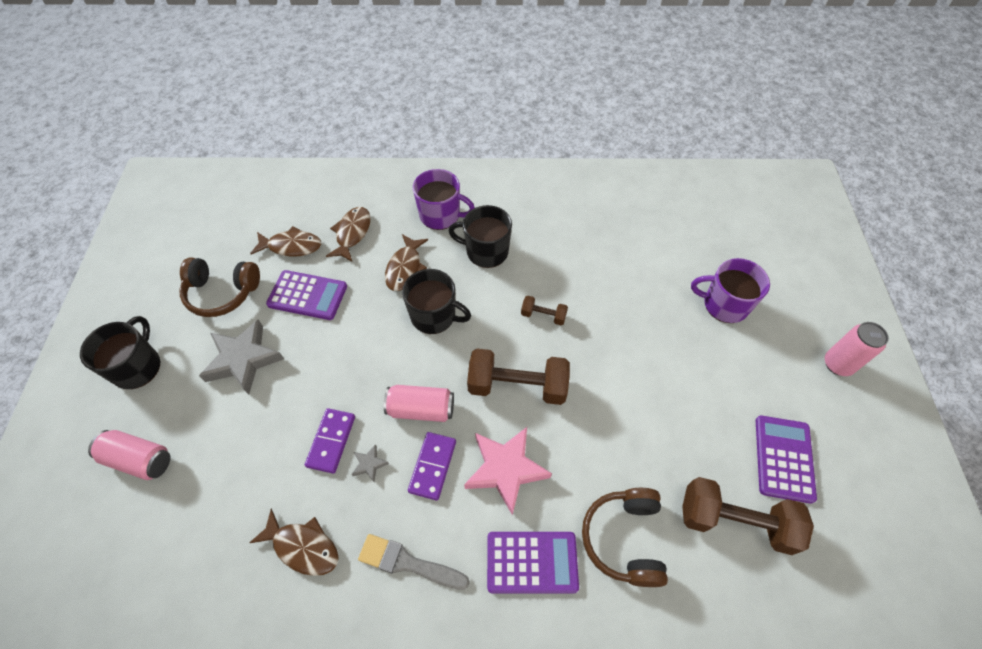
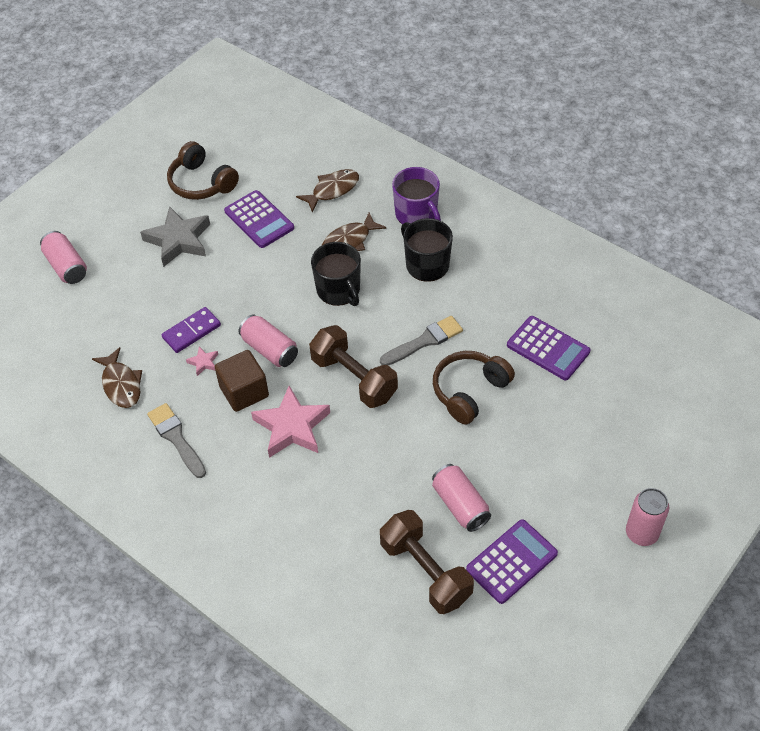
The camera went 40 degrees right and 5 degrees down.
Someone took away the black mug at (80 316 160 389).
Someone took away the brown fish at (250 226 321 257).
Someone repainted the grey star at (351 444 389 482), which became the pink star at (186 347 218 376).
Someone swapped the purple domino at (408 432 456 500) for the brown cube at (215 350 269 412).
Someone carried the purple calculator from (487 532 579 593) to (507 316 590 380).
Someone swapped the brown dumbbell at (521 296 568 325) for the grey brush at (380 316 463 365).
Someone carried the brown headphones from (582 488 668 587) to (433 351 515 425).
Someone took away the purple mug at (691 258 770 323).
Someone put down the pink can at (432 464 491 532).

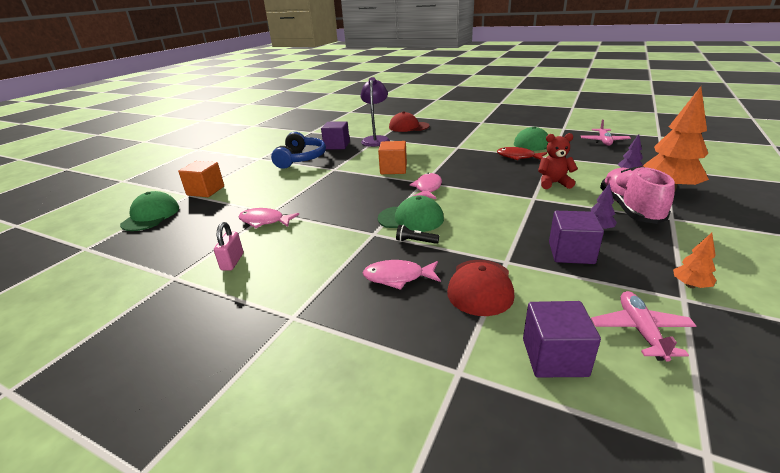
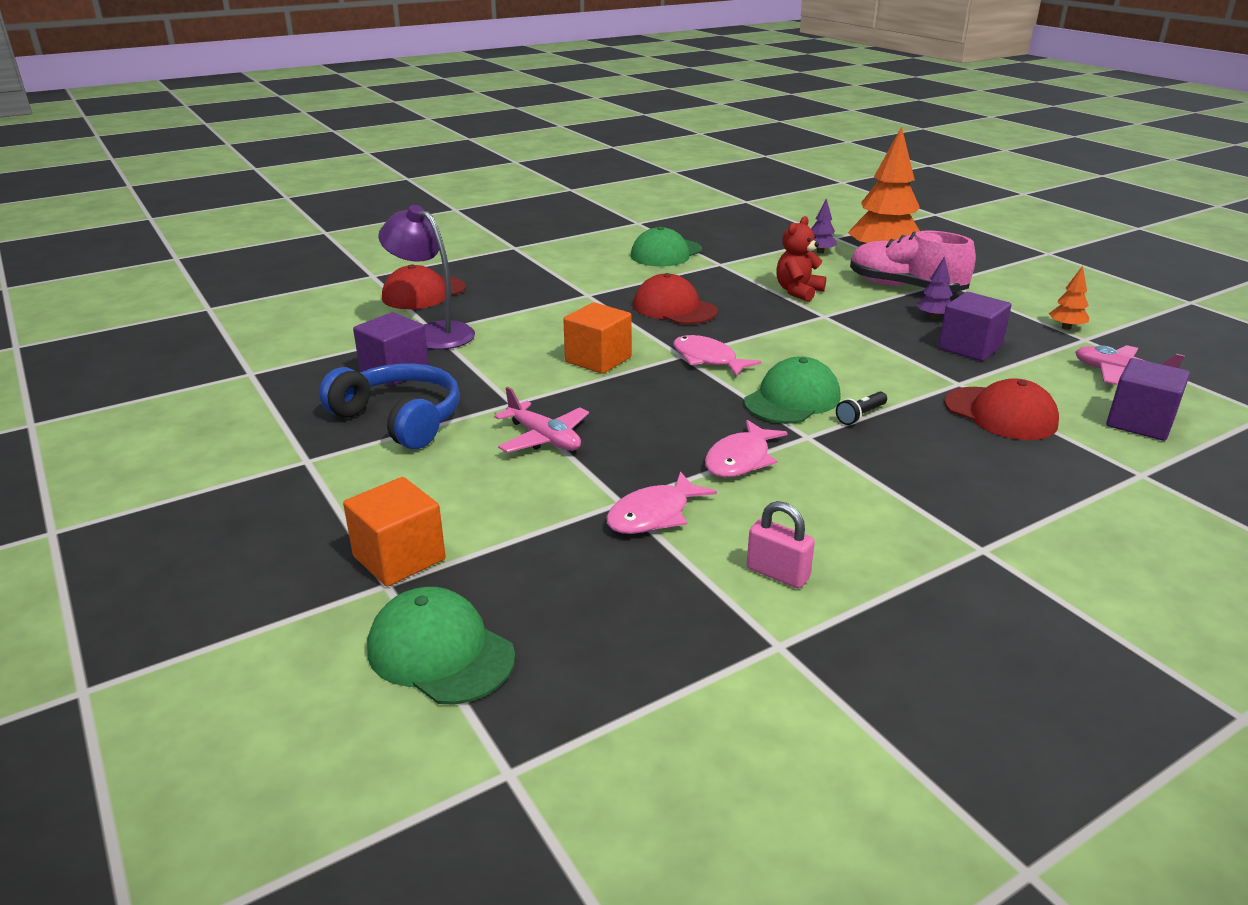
The camera went 60 degrees left and 0 degrees up.
Someone carried the pink fish from (363 260 441 290) to (705 420 788 478).
Someone took away the red fish at (497 147 547 160).
Someone carried the pink plane from (580 119 631 146) to (494 387 589 453).
Someone put down the red cap at (633 273 718 324).

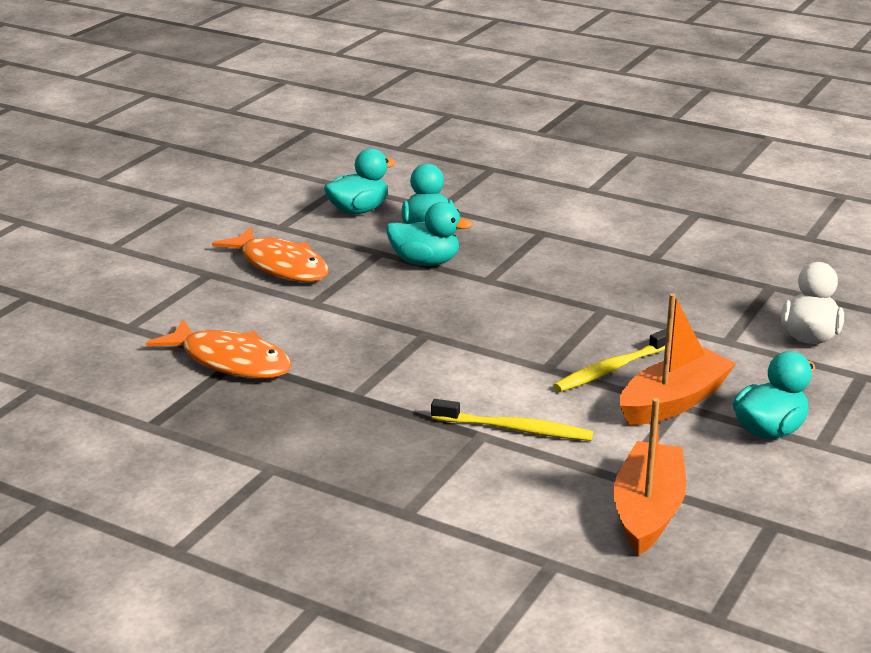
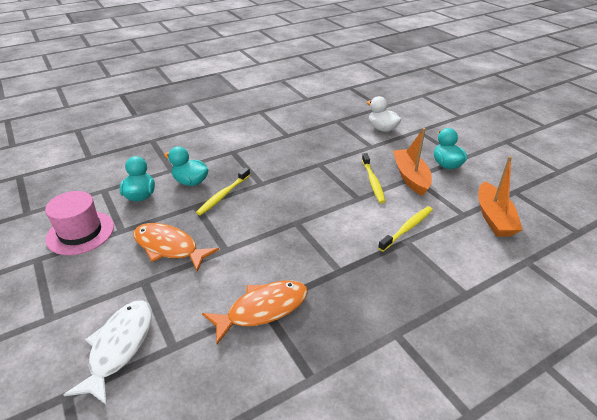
The camera went 60 degrees left and 10 degrees up.
Someone rotated the orange fish at (212 227 329 282) by 135 degrees counterclockwise.
Someone swapped the turquoise duck at (386 202 473 266) for the yellow toothbrush at (196 168 250 216).
Someone rotated the orange boat at (613 398 686 555) by 135 degrees counterclockwise.
Someone put down the pink hat at (45 191 114 255).
Someone put down the white fish at (63 301 152 405).

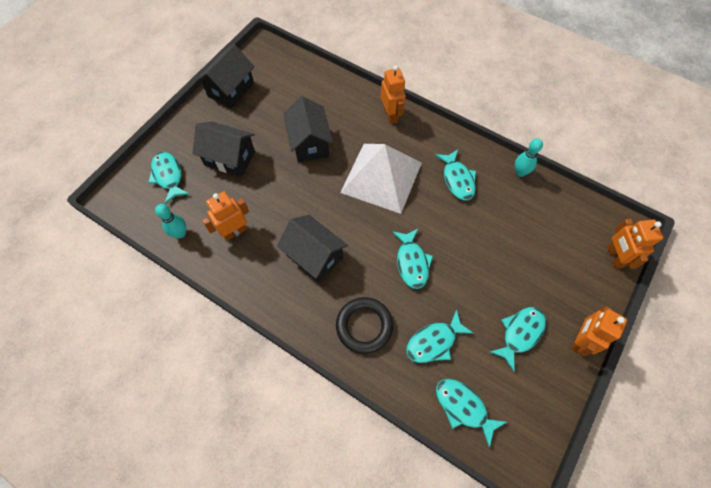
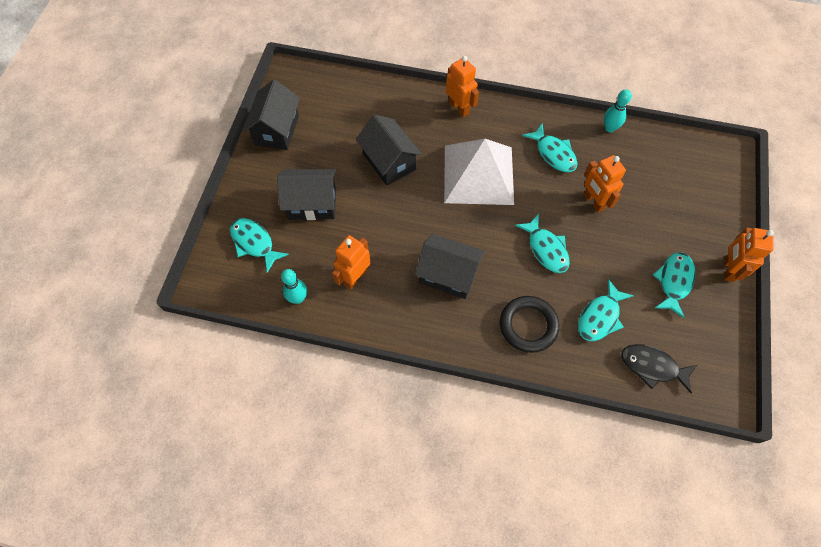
The camera went 20 degrees left and 0 degrees up.
Someone repainted the turquoise fish at (436 379 507 448), which became the black fish at (622 344 697 394).
Someone carried the orange robot from (607 219 663 269) to (584 155 626 213).

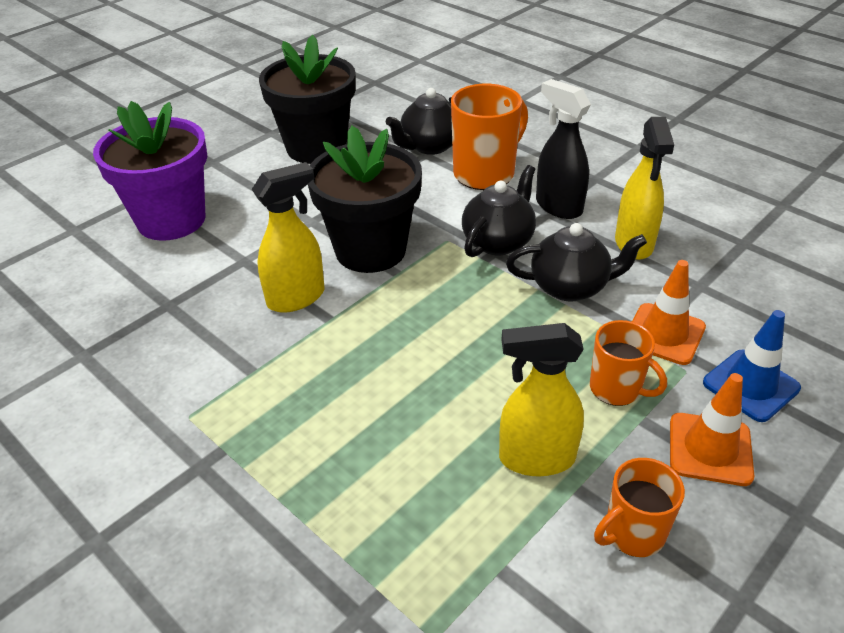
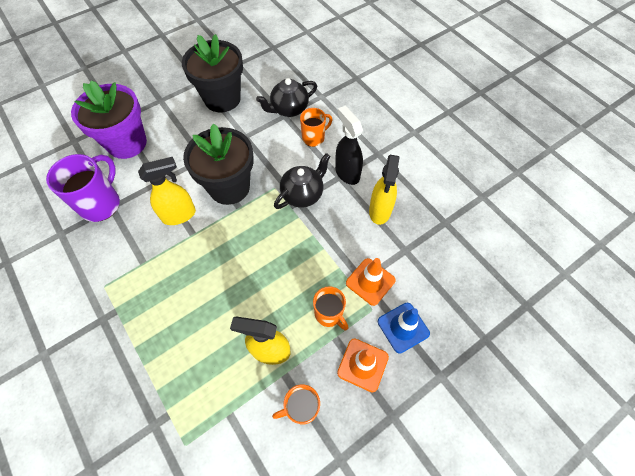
The camera went 10 degrees right and 20 degrees up.
Someone scaled the orange mug at (451 84 528 190) by 0.61.
Someone took away the black teapot at (506 223 647 302).
Someone put down the purple mug at (46 154 120 222).

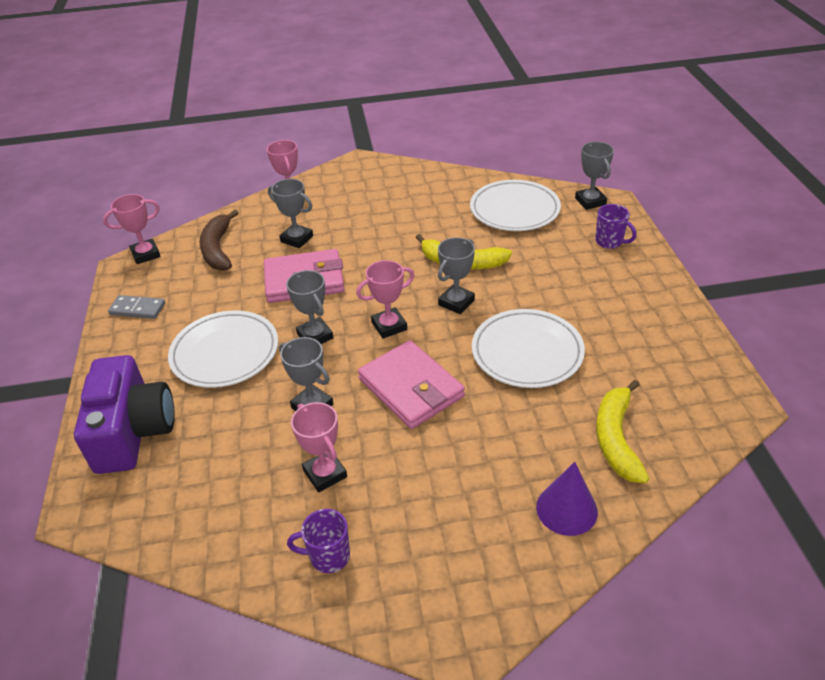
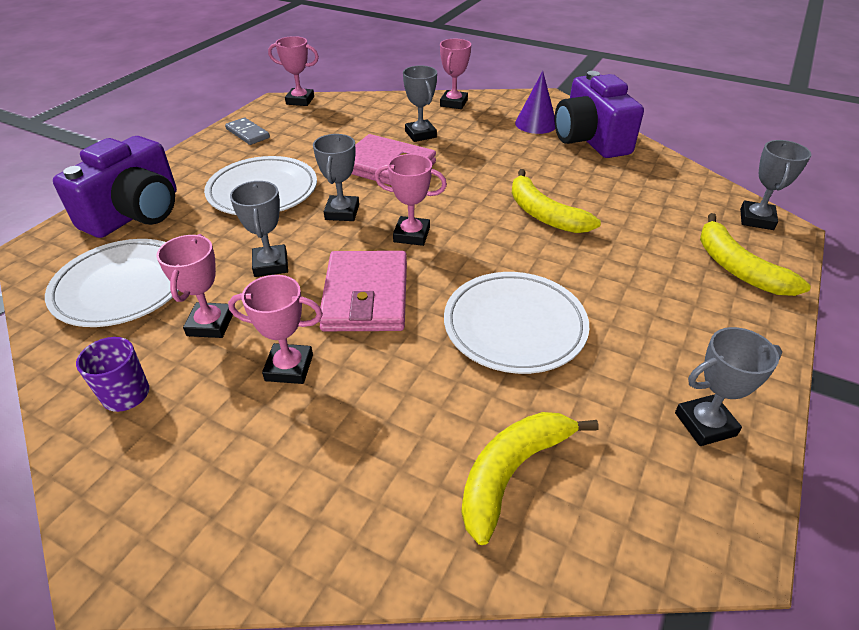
The camera went 35 degrees right and 0 degrees up.
Someone took away the brown banana at (199 210 238 271).
Someone carried the grey trophy from (438 237 475 314) to (675 327 782 446).
Someone carried the white plate from (470 180 561 231) to (45 239 179 327).
Someone carried the purple cone from (536 462 598 536) to (515 71 555 134).
Someone swapped the purple mug at (595 204 637 249) for the yellow banana at (700 213 811 296).
Someone put down the pink trophy at (228 275 323 384).
Someone put down the purple camera at (554 71 644 158).

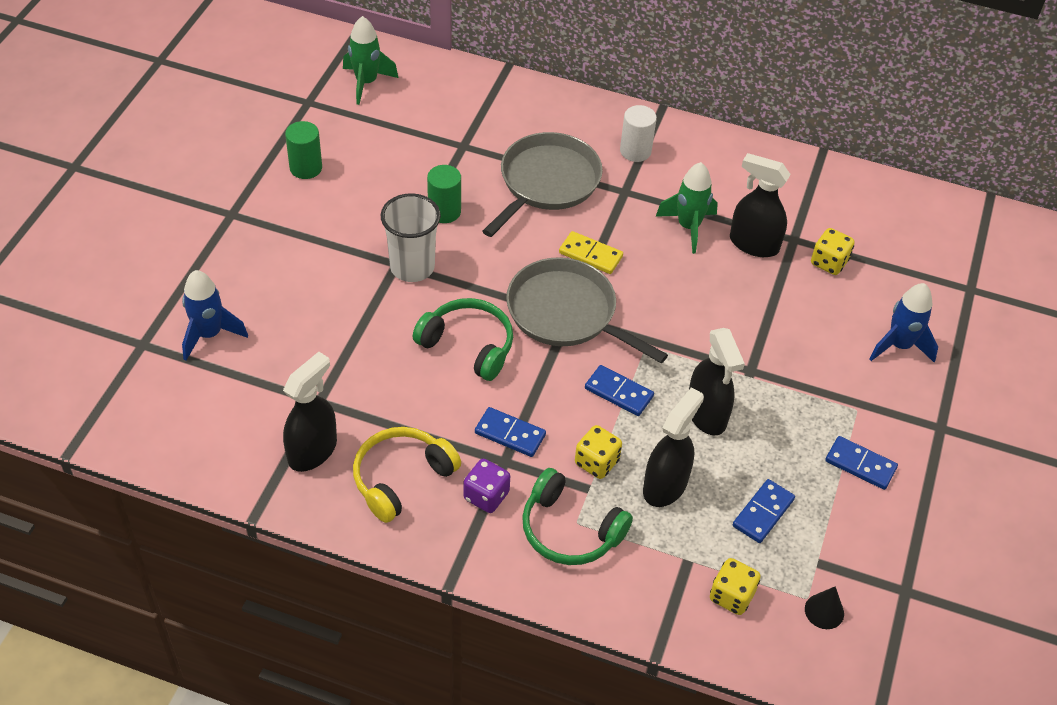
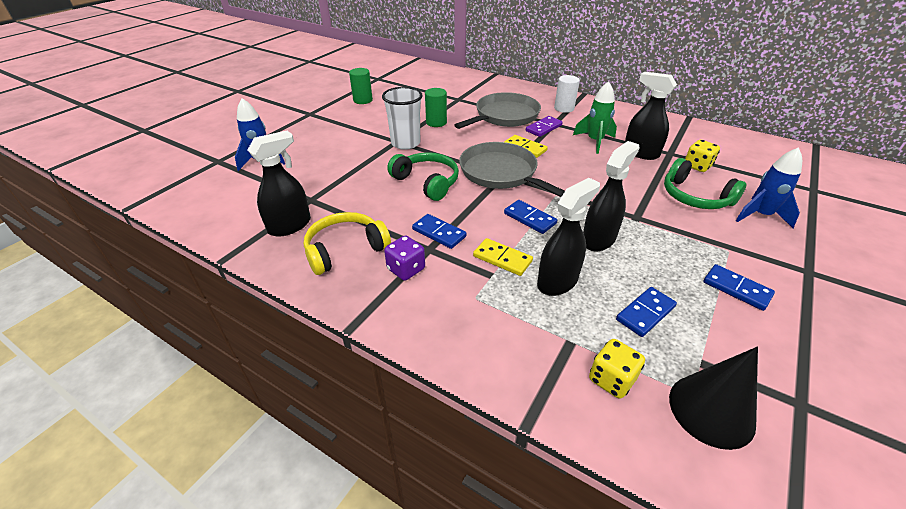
The camera went 15 degrees right and 10 degrees down.
Someone took away the green rocket at (343 16 399 105).
Someone carried the green headphones from (522 468 633 565) to (664 158 747 209).
Someone swapped the yellow dice at (575 425 622 479) for the yellow domino at (473 238 533 276).
Someone rotated the black spray bottle at (689 328 745 435) by 135 degrees counterclockwise.
Someone scaled the black cone at (805 586 844 629) by 1.93.
Someone put down the purple domino at (526 116 563 137).

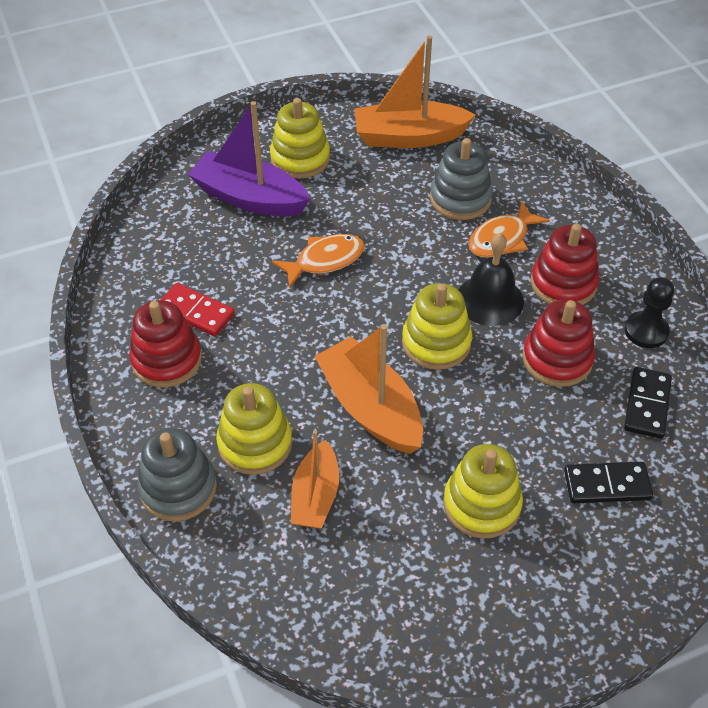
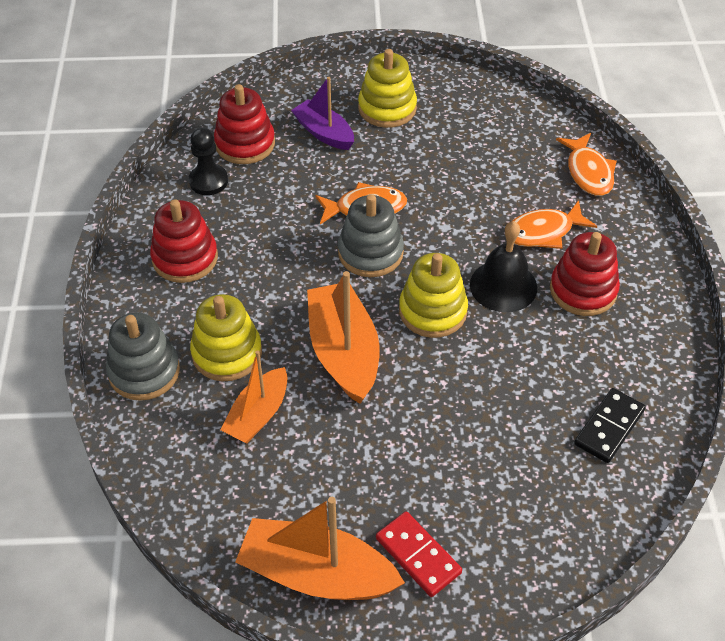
The camera went 20 degrees right and 0 degrees up.
Someone carried the red domino from (161 283 235 337) to (376 511 462 597).
Someone scaled the purple boat at (188 101 310 216) by 0.64.
Someone carried the orange boat from (354 35 476 148) to (235 497 405 600).
Someone carried the grey stacking toy from (430 138 493 220) to (338 194 404 277).
Someone took away the yellow stacking toy at (443 444 523 539).
Someone carried the red stacking toy from (522 299 595 387) to (214 84 275 164).
Someone took away the black domino at (564 462 653 503).
Someone carried the black pawn from (625 277 674 348) to (189 128 228 195).
Someone put down the orange fish at (556 133 617 196).

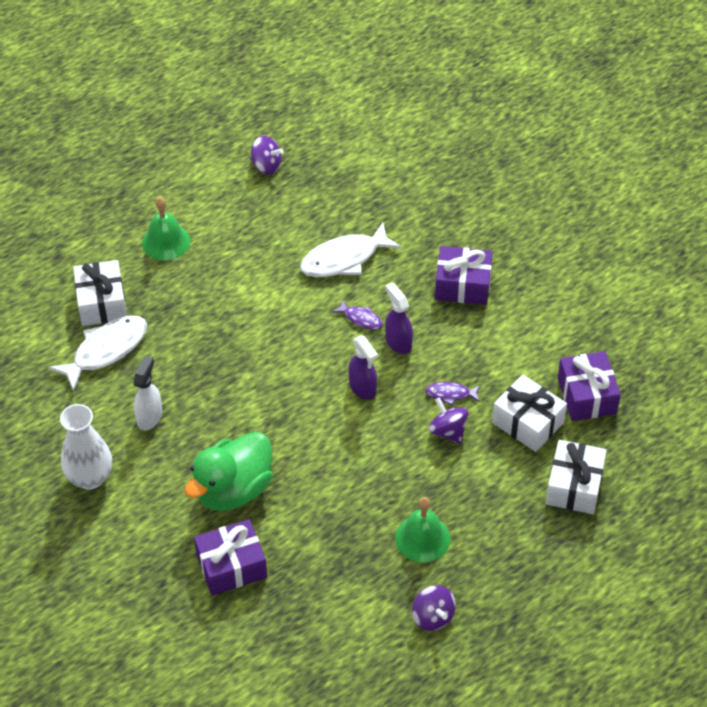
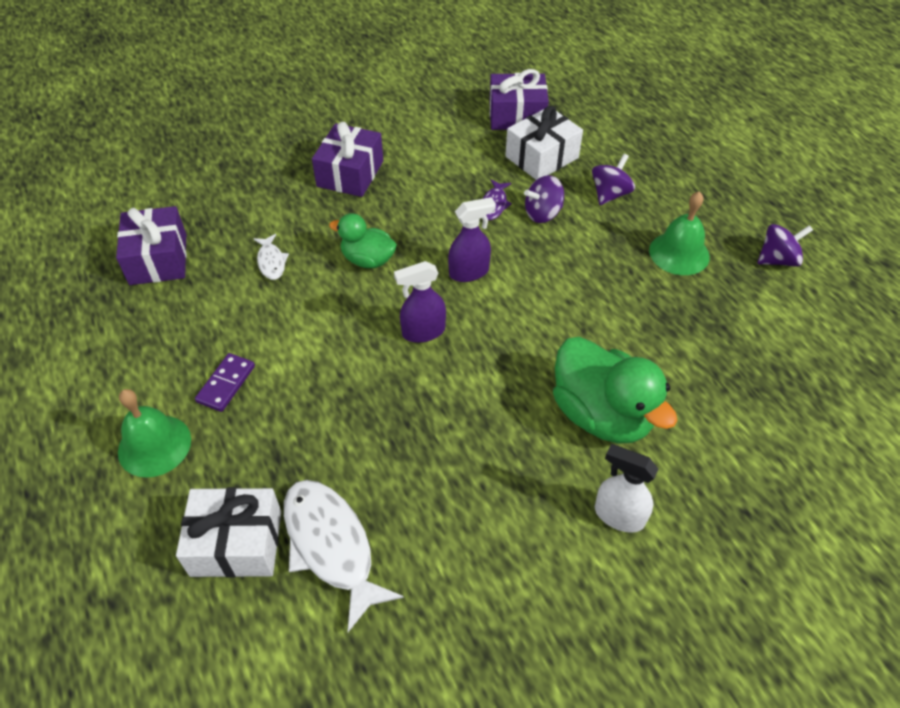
The camera went 80 degrees left and 0 degrees up.
Someone took away the white vase at (60 404 112 490).
Someone carried the white spray bottle from (133 356 162 431) to (595 444 658 533).
Someone carried the purple gift from (194 519 267 596) to (116 206 187 285).
Someone carried the purple spinning top from (250 136 284 174) to (592 154 635 205).
Someone scaled the white fish at (300 223 401 277) by 0.50.
Someone swapped the purple fish at (332 299 383 330) for the green duck at (329 213 397 268).
Someone carried the purple spray bottle from (385 282 413 354) to (394 261 446 343).
Someone took away the white gift at (546 440 607 514).
Someone put down the purple domino at (195 353 255 412).

